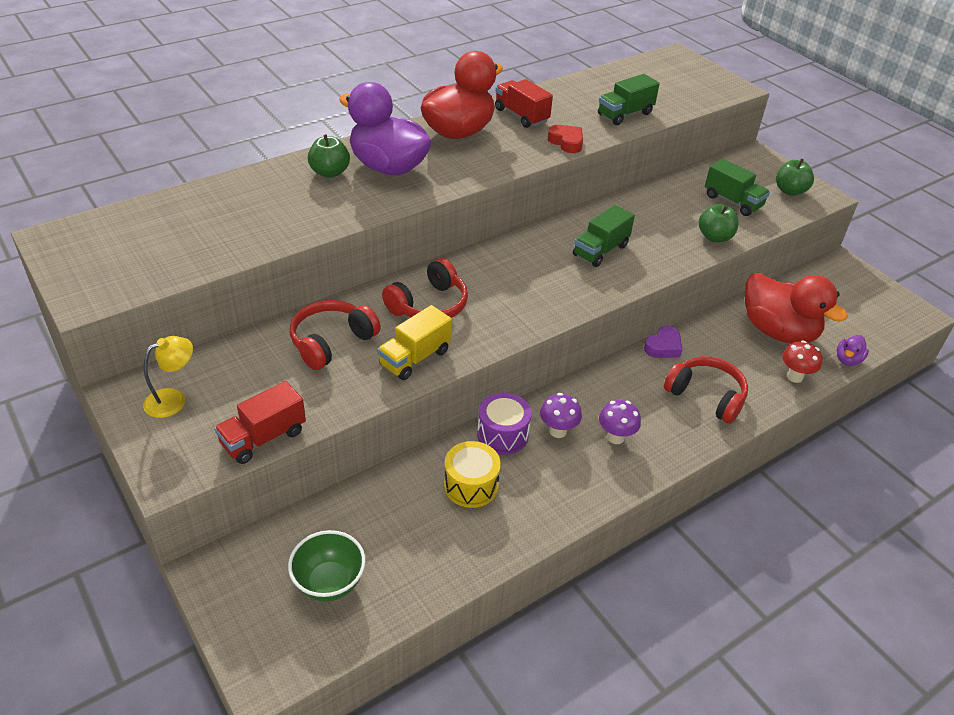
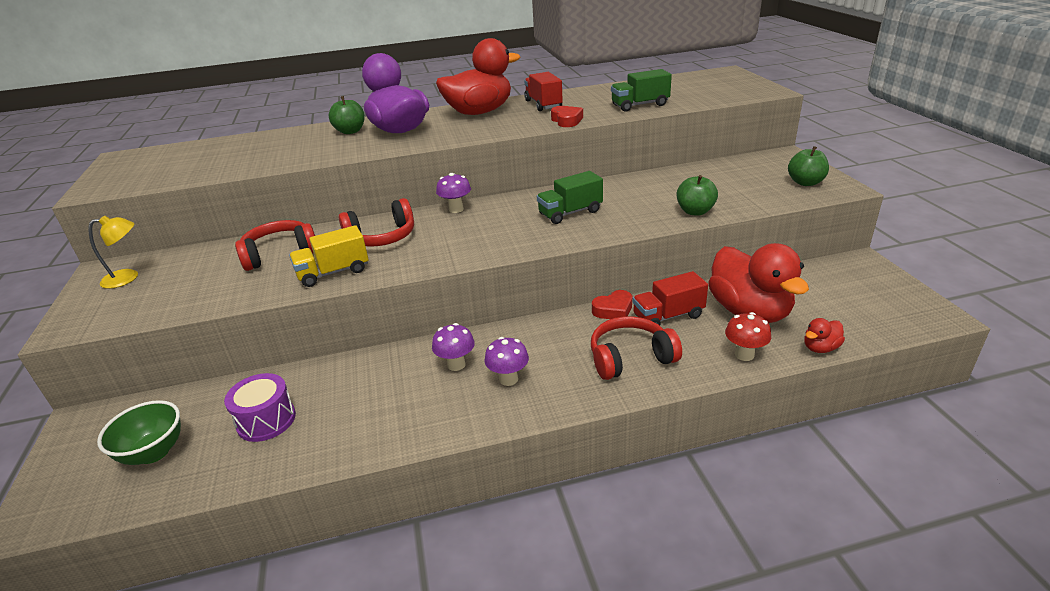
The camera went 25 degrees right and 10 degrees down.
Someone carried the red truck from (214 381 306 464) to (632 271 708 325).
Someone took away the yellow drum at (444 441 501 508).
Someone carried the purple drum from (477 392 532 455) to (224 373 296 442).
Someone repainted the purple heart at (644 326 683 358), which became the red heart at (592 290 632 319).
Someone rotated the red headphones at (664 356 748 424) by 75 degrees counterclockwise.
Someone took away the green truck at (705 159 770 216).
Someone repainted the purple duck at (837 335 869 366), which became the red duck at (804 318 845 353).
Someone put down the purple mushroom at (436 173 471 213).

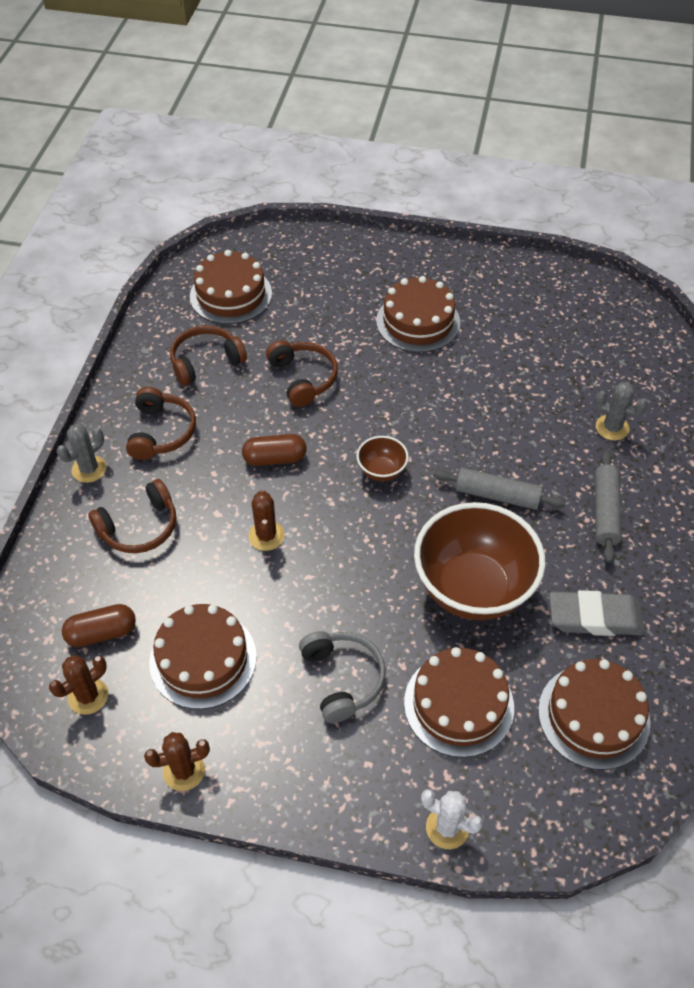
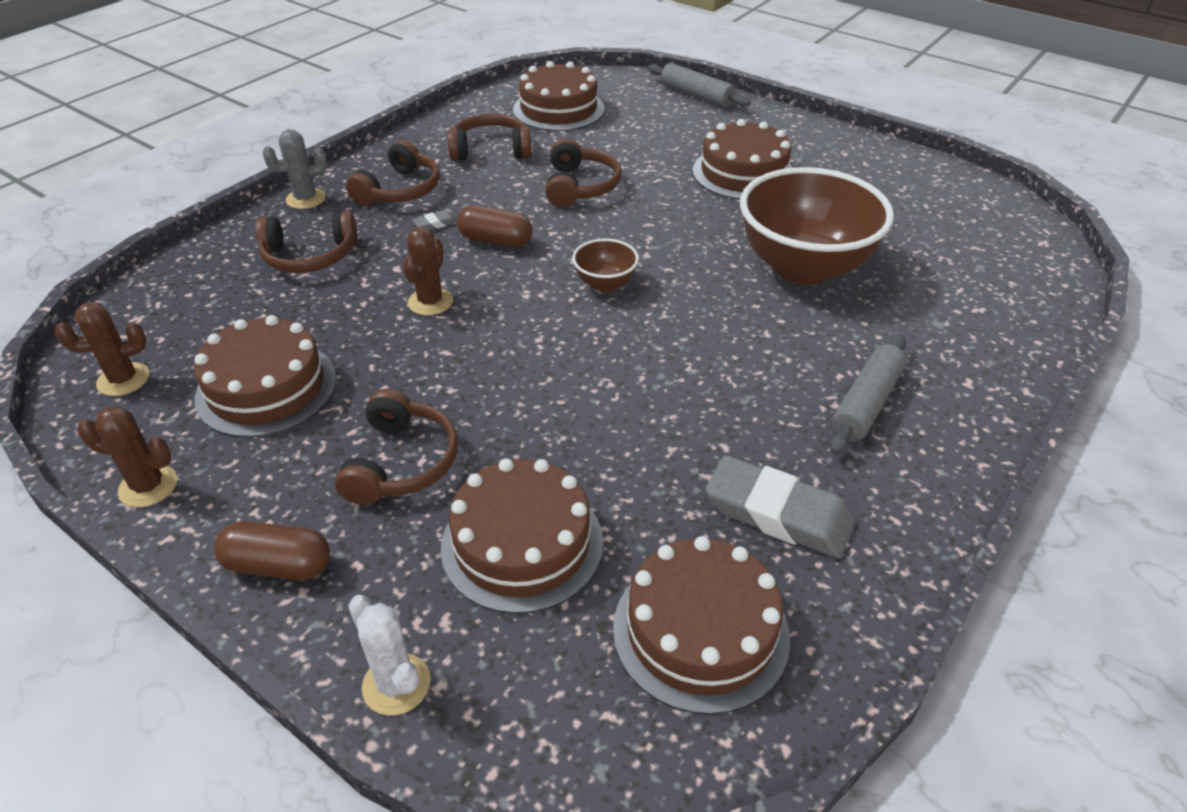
The camera went 25 degrees right and 10 degrees down.
Someone carried the brown capsule from (62 604 136 647) to (214 521 330 580).
Someone repainted the grey headphones at (299 631 386 723), which became the brown headphones at (335 389 458 505).
Someone carried the brown bowl from (414 502 545 620) to (740 167 894 285).
Someone carried the grey rolling pin from (433 468 566 510) to (648 63 751 107).
Someone took away the grey cactus at (595 382 647 440).
Someone put down the grey eraser at (412 210 457 230).

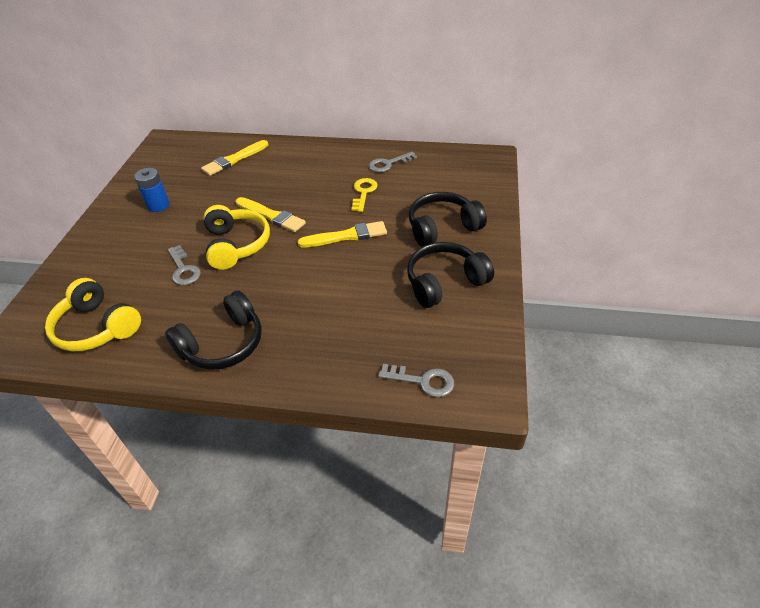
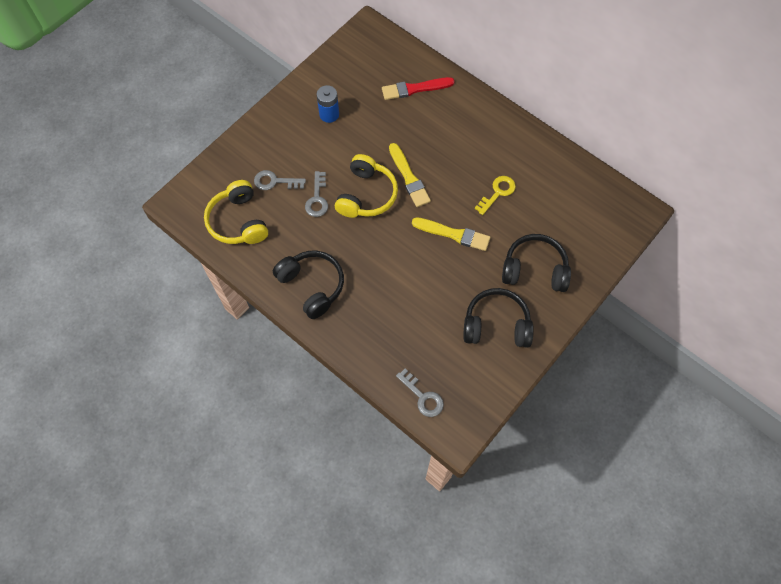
The camera went 30 degrees right and 20 degrees up.
Someone rotated the black headphones at (165 291 262 370) by 120 degrees counterclockwise.
Someone repainted the yellow brush at (201 140 268 176), which became the red brush at (382 77 455 100).
Someone carried the grey key from (369 152 417 172) to (254 170 306 190).

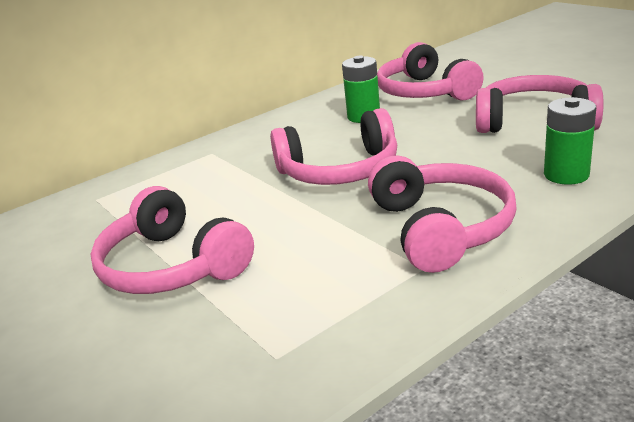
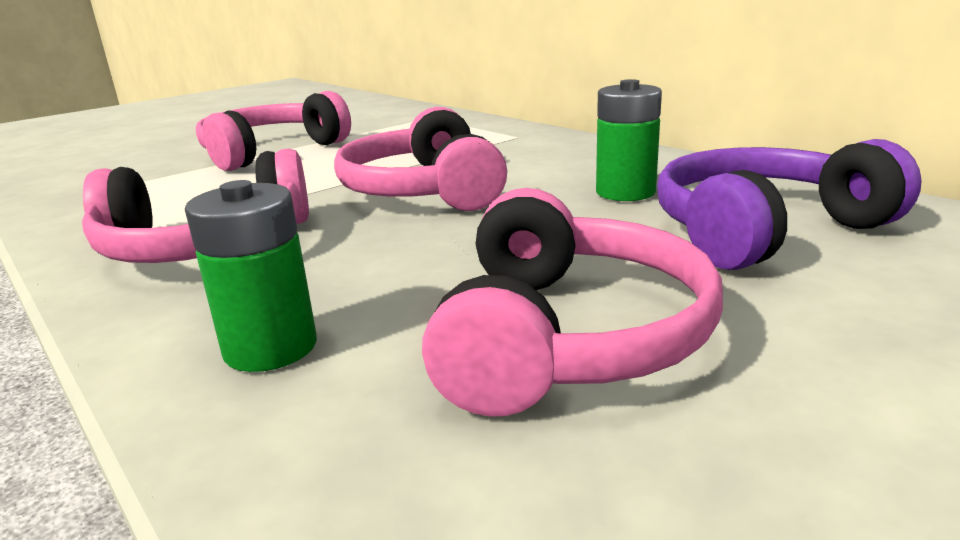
The camera went 85 degrees right and 5 degrees down.
Someone repainted the pink headphones at (377 42 484 101), which became the purple headphones at (657 139 922 270).

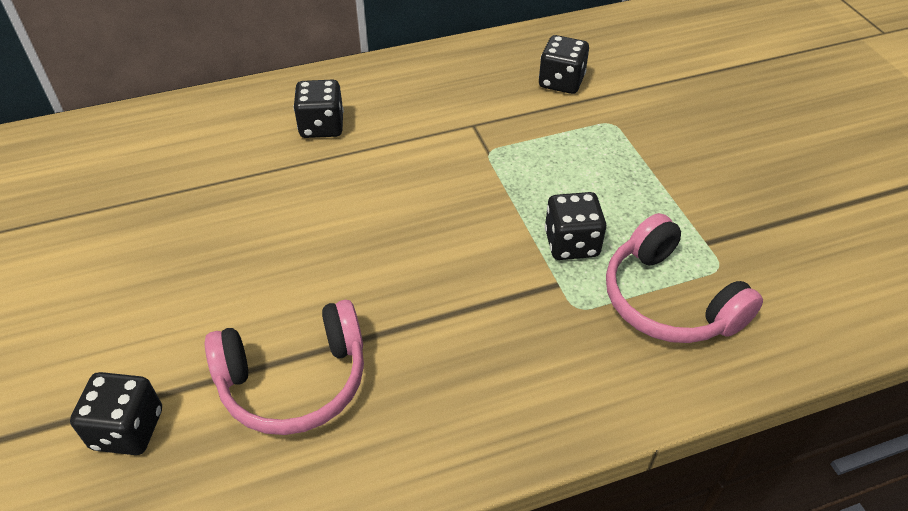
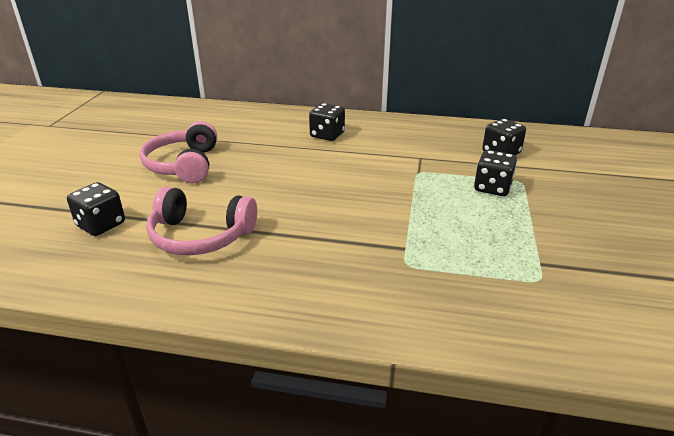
The camera went 30 degrees right and 15 degrees down.
Someone carried the black dice from (545 192 606 260) to (474 150 517 196).
Someone carried the pink headphones from (606 213 763 343) to (140 121 217 183).

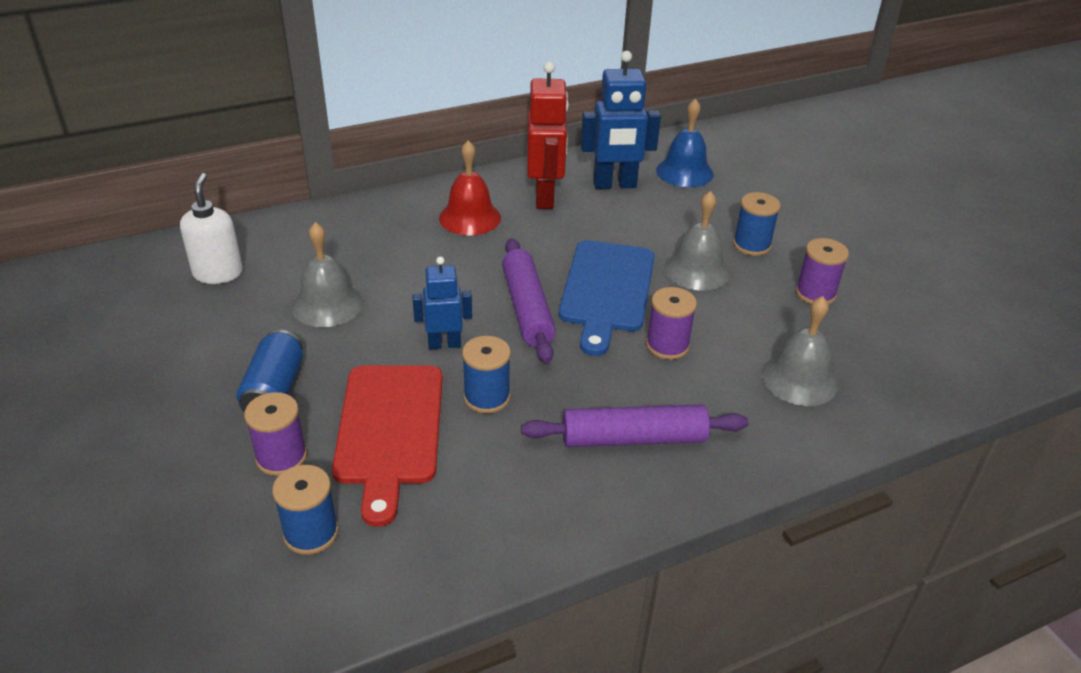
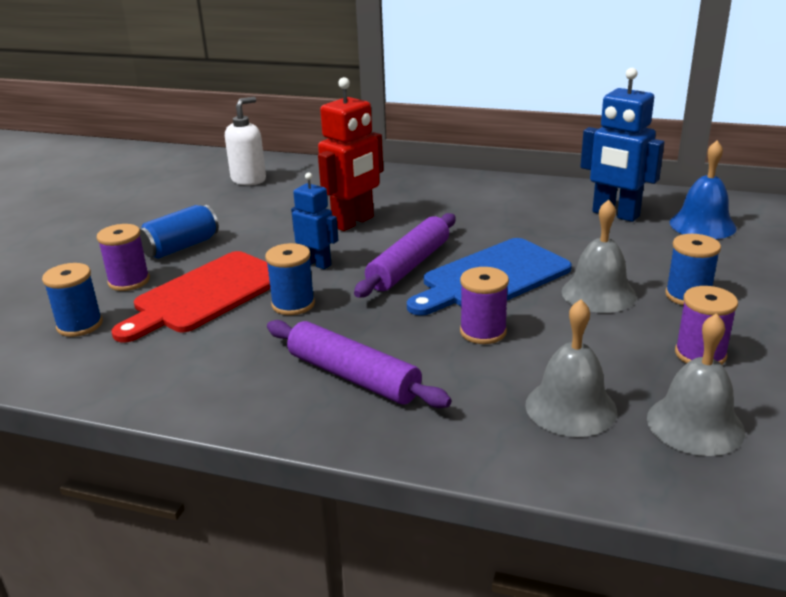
The camera went 45 degrees right and 10 degrees down.
Someone carried the grey bell from (292 222 363 327) to (647 313 745 456).
Someone took away the red bell at (439 140 501 235).
Someone carried the red robot from (527 62 569 209) to (318 77 383 231).

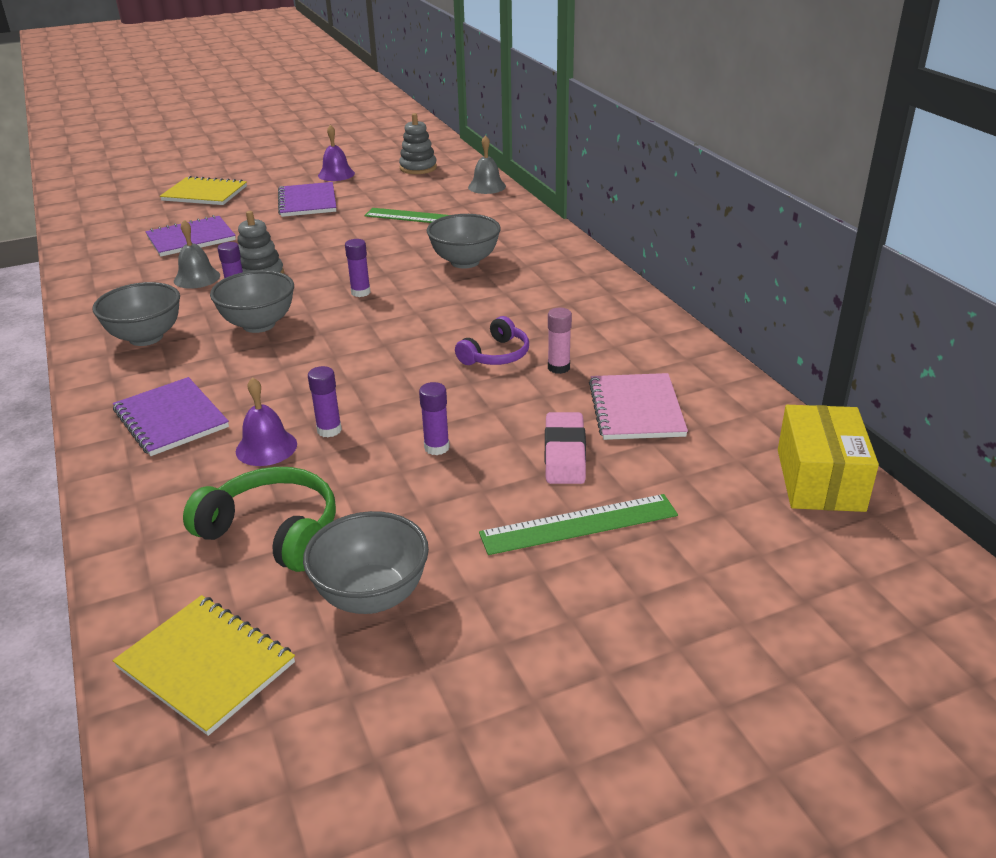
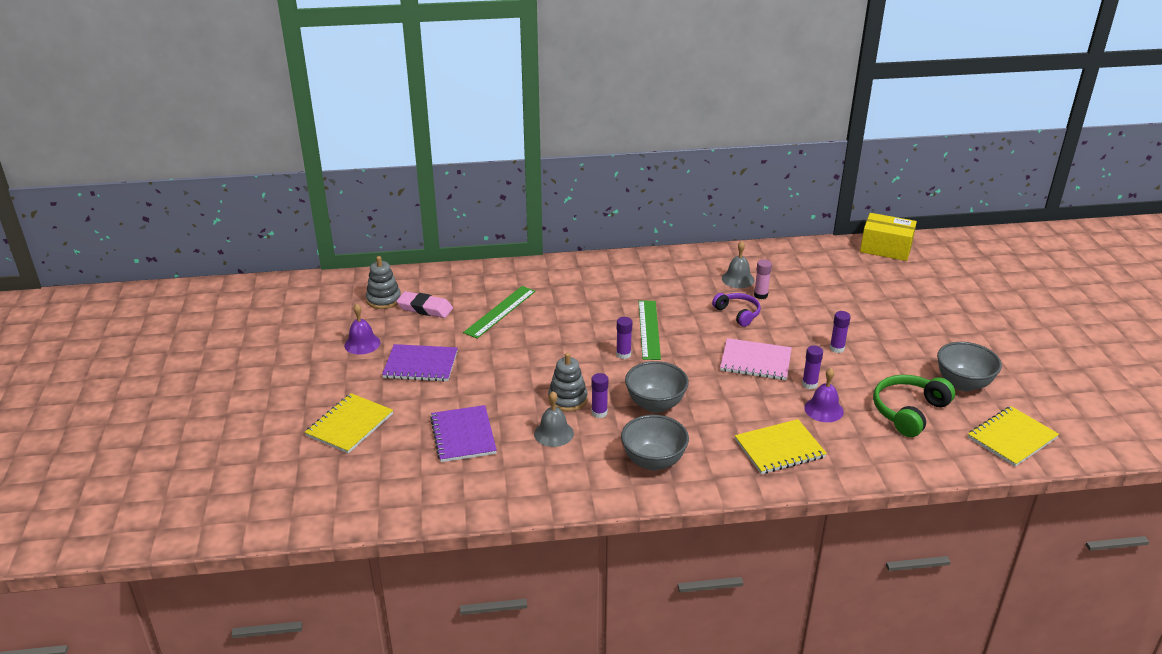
The camera went 75 degrees left and 0 degrees up.
Someone repainted the purple notebook at (113 377 229 456), which became the yellow notebook at (735 419 827 474).
Someone took away the grey bowl at (427 214 501 269).
Someone carried the grey bell from (468 135 506 194) to (722 241 755 288).
Someone carried the green ruler from (479 494 678 555) to (639 301 661 360).
Someone carried the pink eraser from (545 412 586 484) to (396 291 453 318).
Someone carried the pink notebook from (589 373 688 440) to (720 338 792 380).

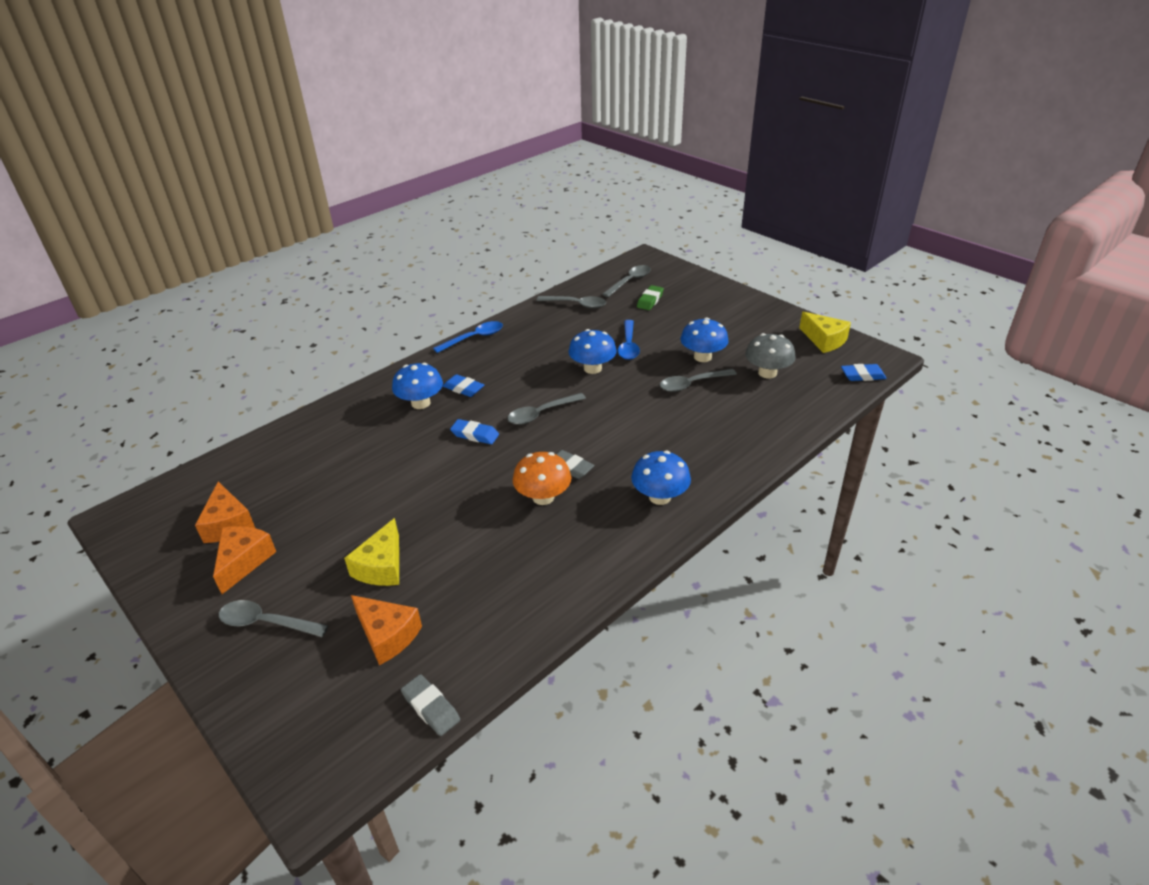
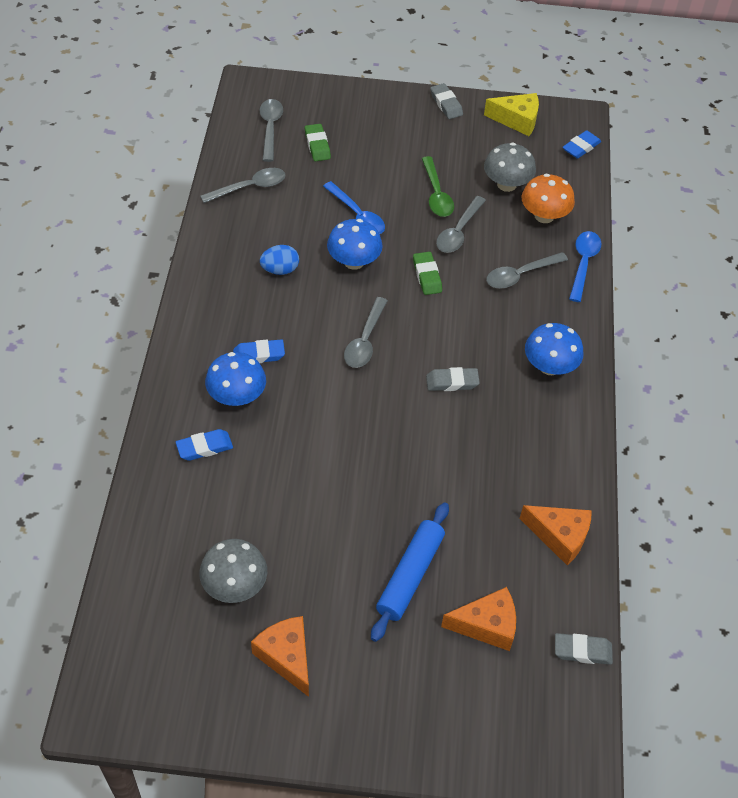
The camera went 45 degrees left and 15 degrees up.
Someone carried the orange cheese from (195 481 255 543) to (519 505 592 566).
Someone carried the grey spoon from (219 600 328 637) to (486 252 568 289).
Someone swapped the yellow cheese at (344 518 399 586) for the blue rolling pin at (371 502 449 642).
Someone carried the blue spoon from (433 321 503 353) to (569 231 601 302).
Someone carried the blue eraser from (450 419 499 444) to (176 429 233 461).
Someone carried the orange mushroom from (513 452 571 505) to (522 174 575 223).
Someone swapped the blue mushroom at (681 318 728 362) for the green spoon at (422 156 454 217).
Someone put down the grey mushroom at (200 539 267 603).
Someone put down the blue egg at (260 245 299 275).
Someone put down the green eraser at (413 252 442 295).
Someone put down the grey eraser at (430 83 463 119).

